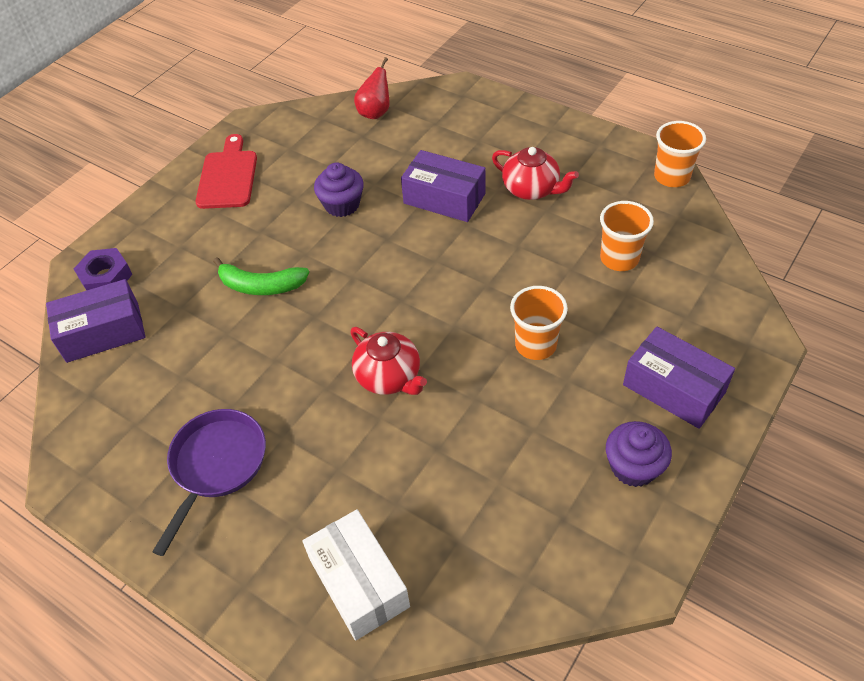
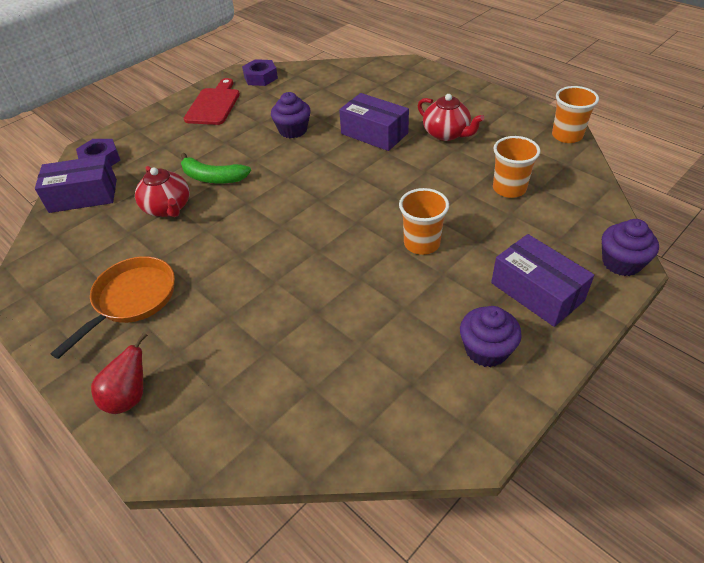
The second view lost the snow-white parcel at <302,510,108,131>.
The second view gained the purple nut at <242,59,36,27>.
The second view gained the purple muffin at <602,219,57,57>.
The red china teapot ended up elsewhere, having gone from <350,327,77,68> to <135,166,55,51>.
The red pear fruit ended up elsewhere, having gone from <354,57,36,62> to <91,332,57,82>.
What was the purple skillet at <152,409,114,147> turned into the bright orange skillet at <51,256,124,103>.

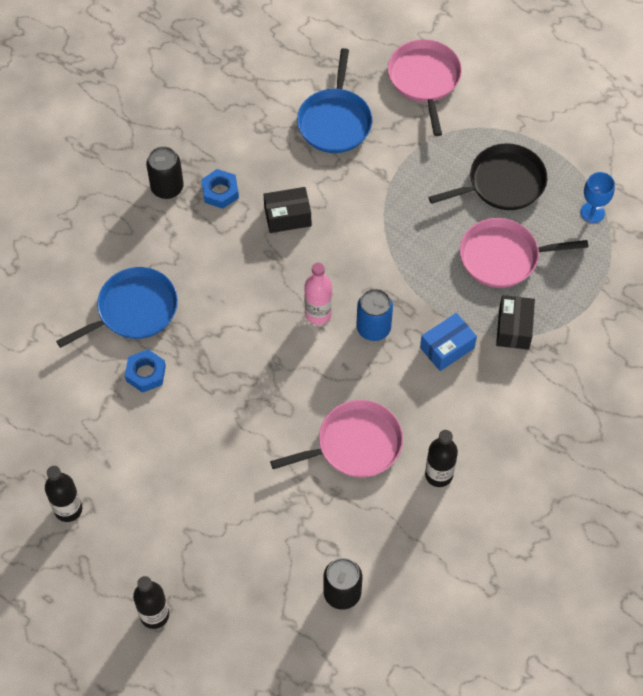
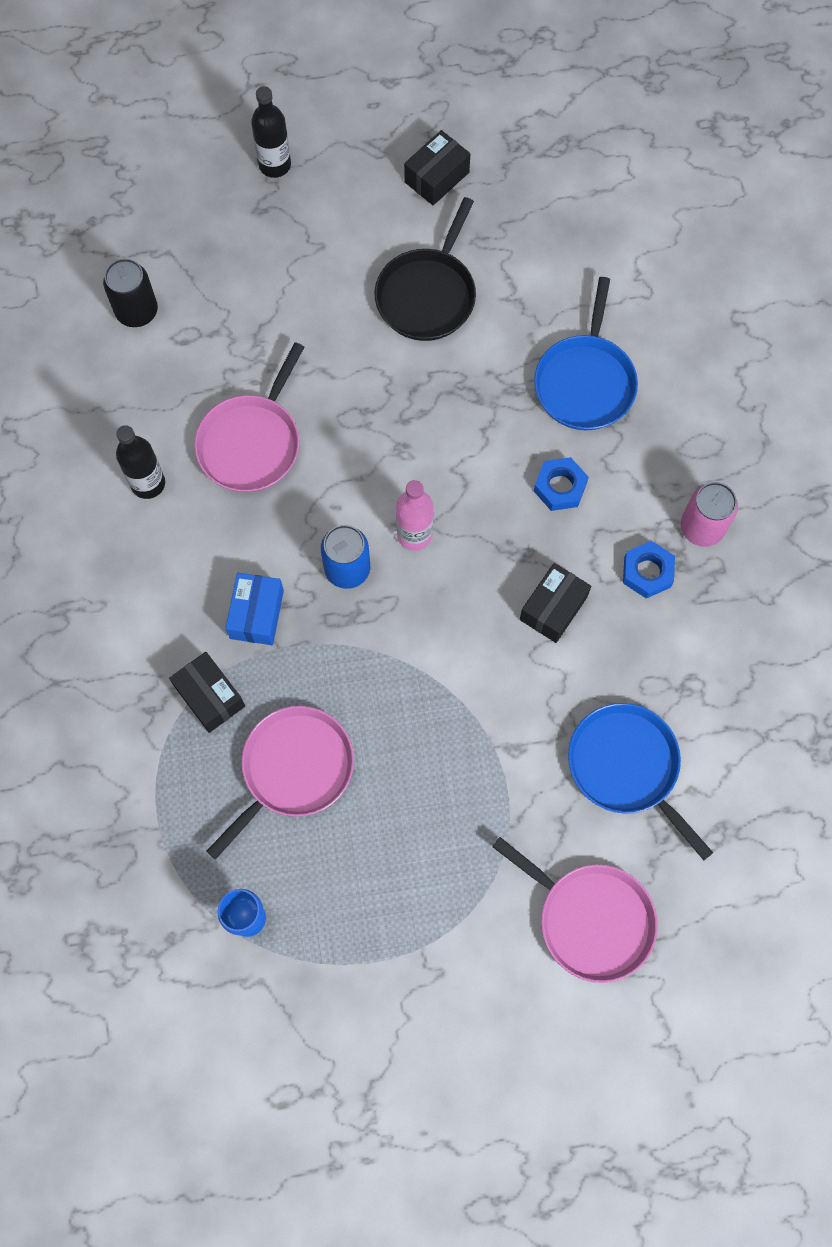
The royal blue nut ended up elsewhere, having gone from <125,349,41,44> to <534,457,55,54>.
The jet-black skillet ended up elsewhere, having gone from <428,143,119,67> to <375,197,101,144>.
Where the jet-black drink bottle stood at <45,466,37,56>, the jet-black parcel came to stand at <404,130,66,75>.
What was the jet-black soda can at <146,146,38,53> turned into the rosy soda can at <680,482,58,65>.

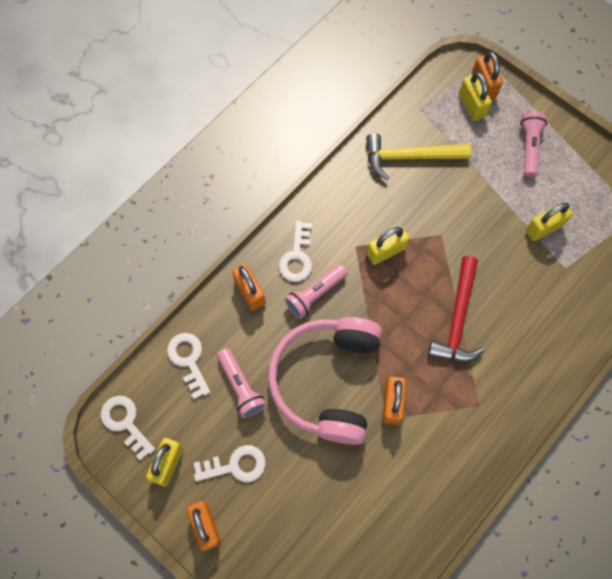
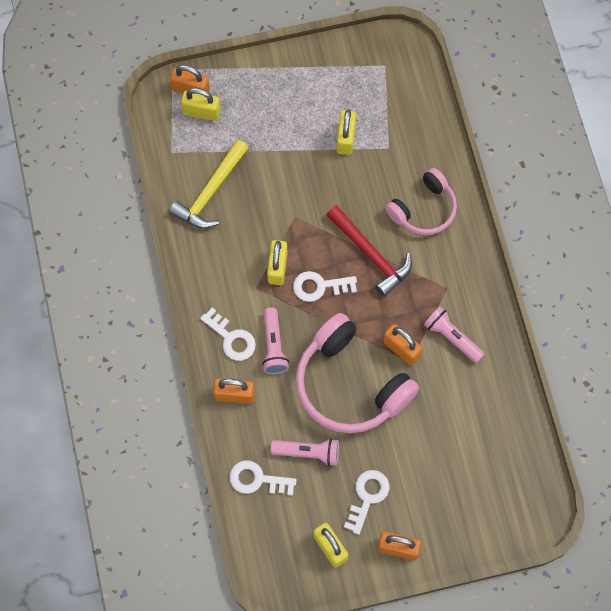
The second view gained the rosy over-ear headphones at <385,168,72,67>.
The snow-white door key ended up elsewhere, having gone from <101,396,54,65> to <293,271,64,31>.
The rosy flashlight ended up elsewhere, having gone from <520,112,27,65> to <424,307,61,56>.

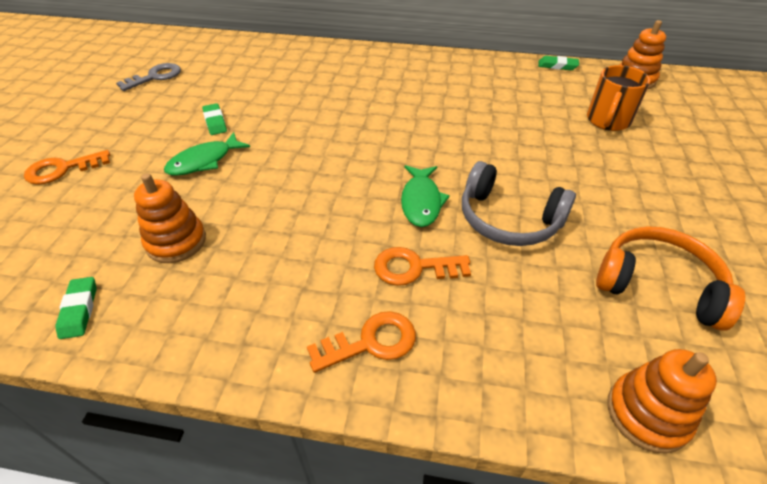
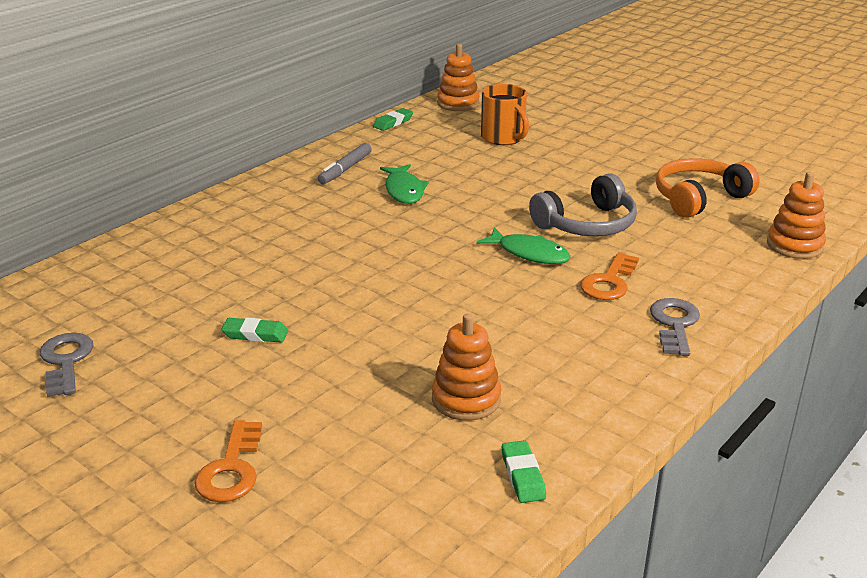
The second view gained the grey felt pen at <318,143,54,41>.
The green fish ended up elsewhere, having gone from <164,132,86,44> to <380,164,49,40>.
What was the bright orange door key at <307,311,109,62> turned into the grey door key at <650,298,50,58>.
The green pencil eraser at <55,277,42,62> ended up facing another way, 60 degrees clockwise from before.

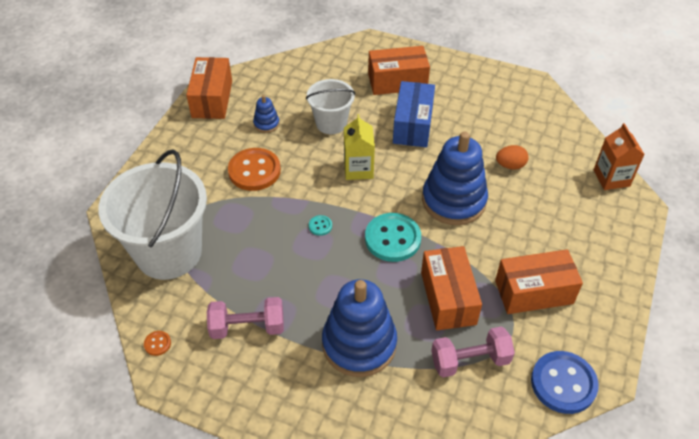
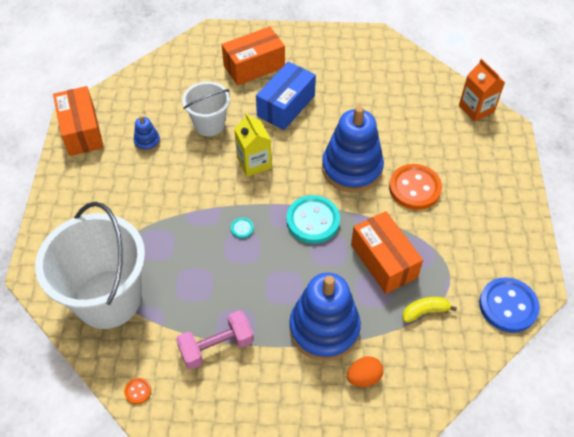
The second view lost the bright orange parcel at <495,249,88,65>.
The bright orange shirt button ended up elsewhere, having gone from <228,148,53,43> to <389,164,53,46>.
The bright orange egg ended up elsewhere, having gone from <496,145,33,24> to <347,356,37,31>.
Where the rosy hand weight stood at <431,326,84,51>, the bright yellow banana came to stand at <402,297,55,26>.
The royal blue parcel at <393,81,42,66> ended up facing another way, 45 degrees clockwise from before.

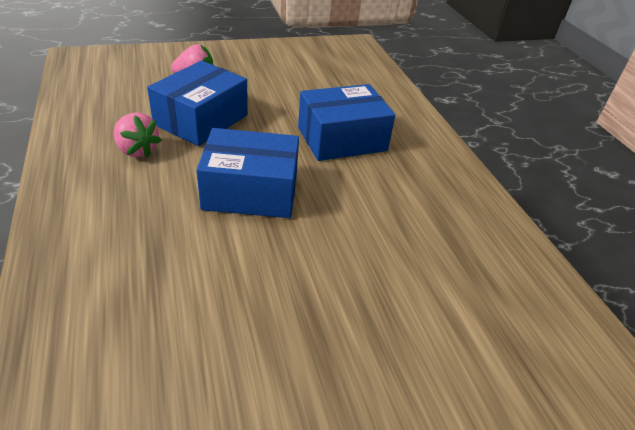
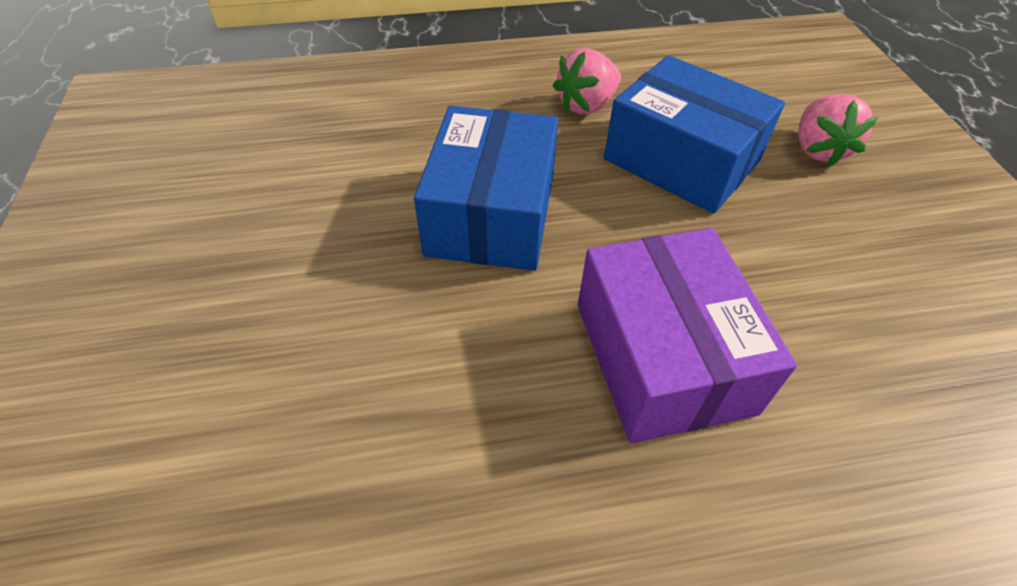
What was the royal blue parcel at <298,84,97,77> turned into the purple parcel at <578,228,219,215>.

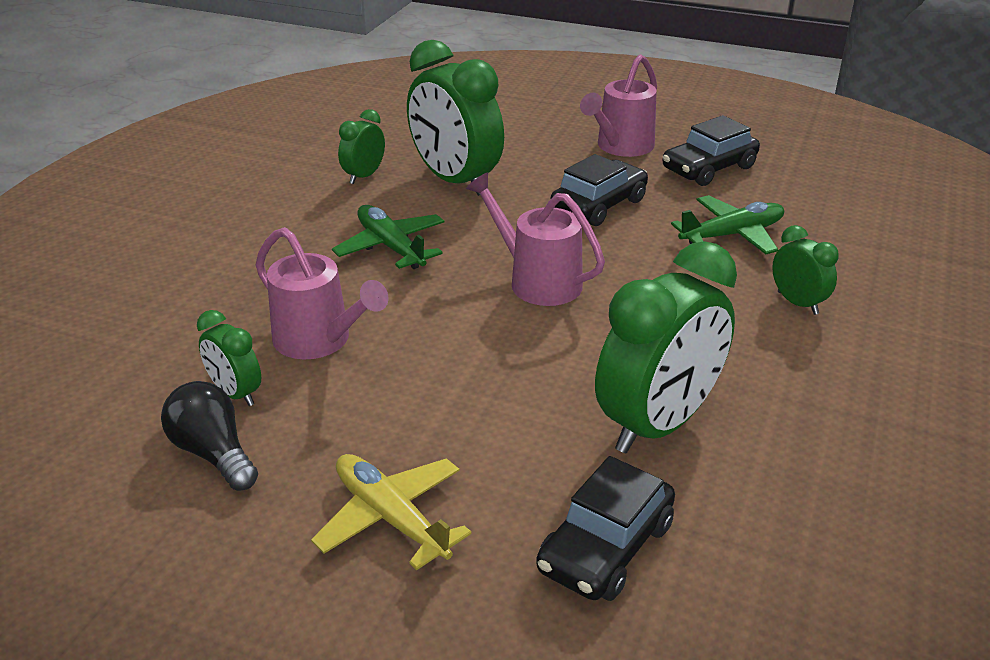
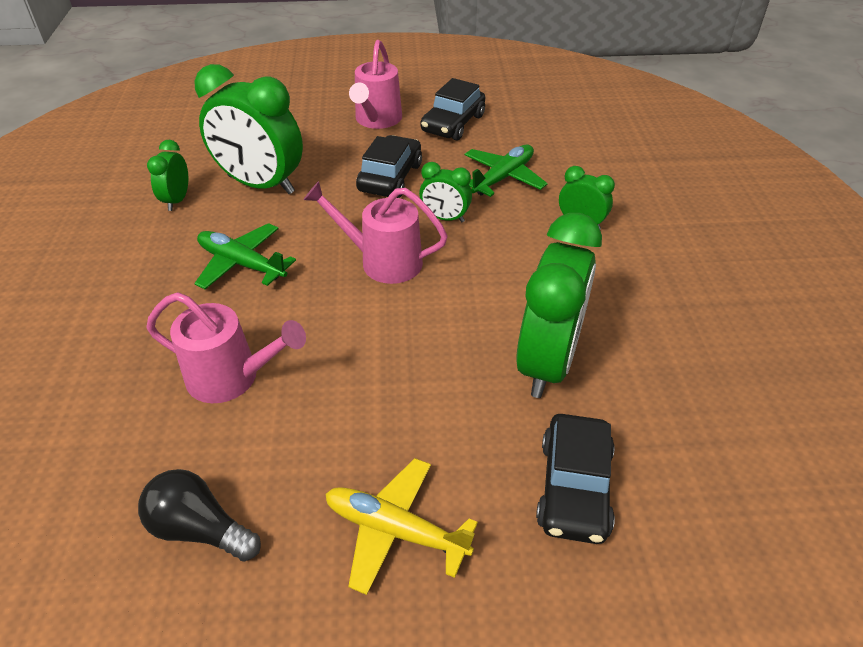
The green alarm clock ended up elsewhere, having gone from <197,310,64,96> to <419,162,53,60>.

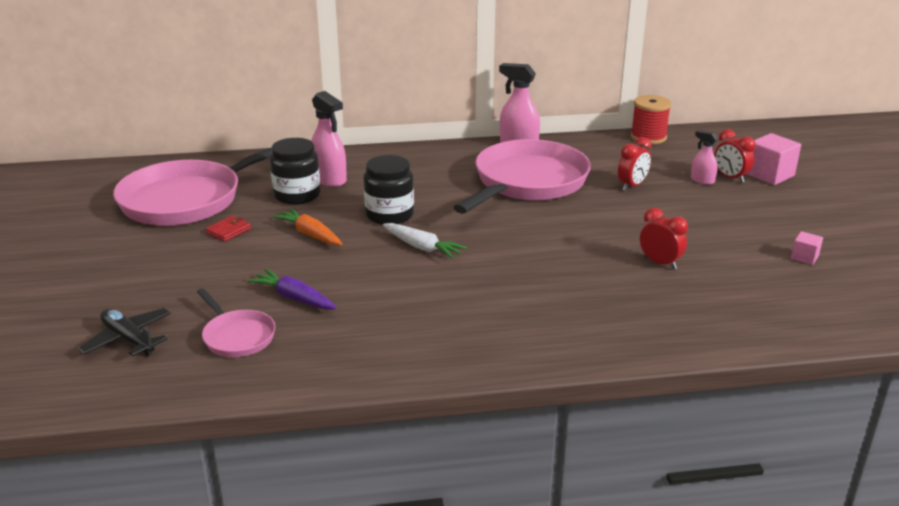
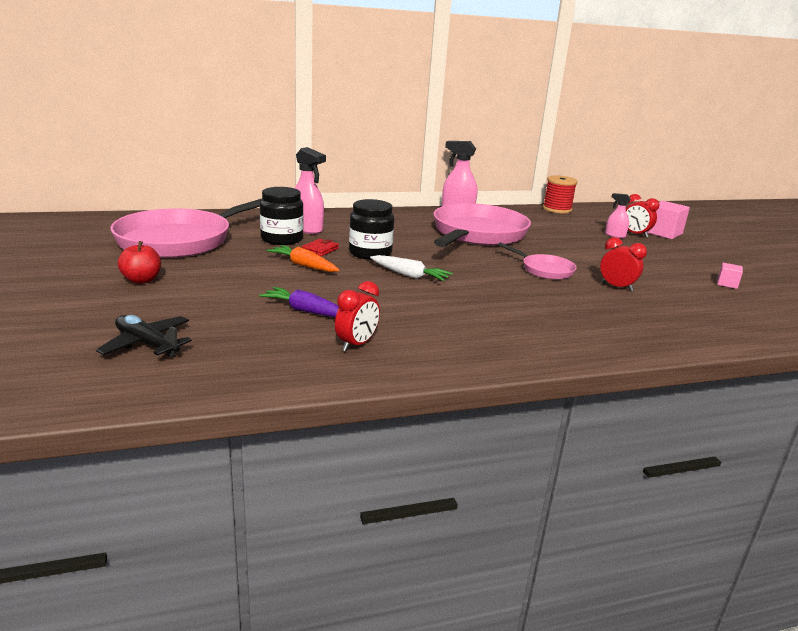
The second view gained the red apple at <118,241,43,43>.
The rosy skillet ended up elsewhere, having gone from <197,288,78,69> to <498,242,79,38>.
The red card wallet ended up elsewhere, having gone from <206,216,45,26> to <302,239,37,17>.
The red alarm clock ended up elsewhere, having gone from <618,137,34,54> to <335,281,45,71>.

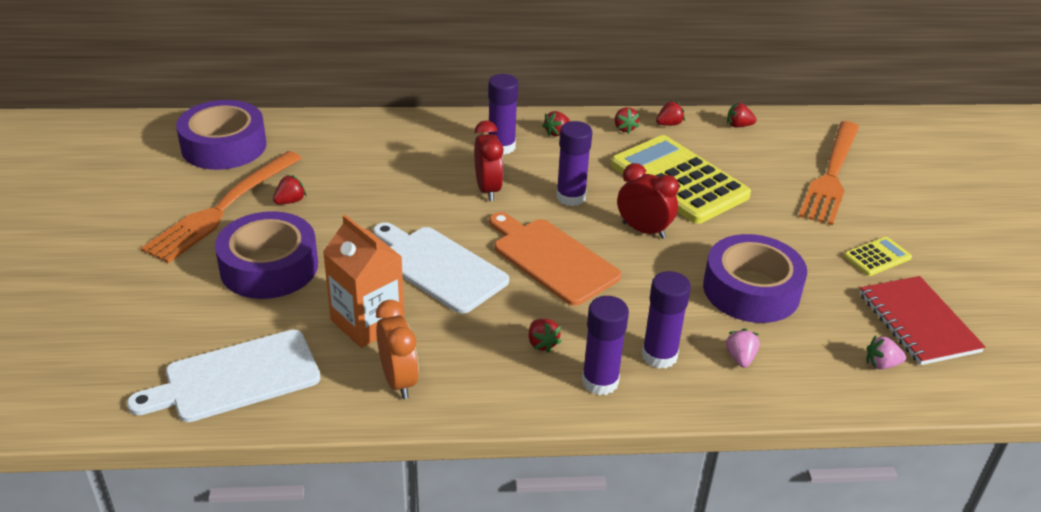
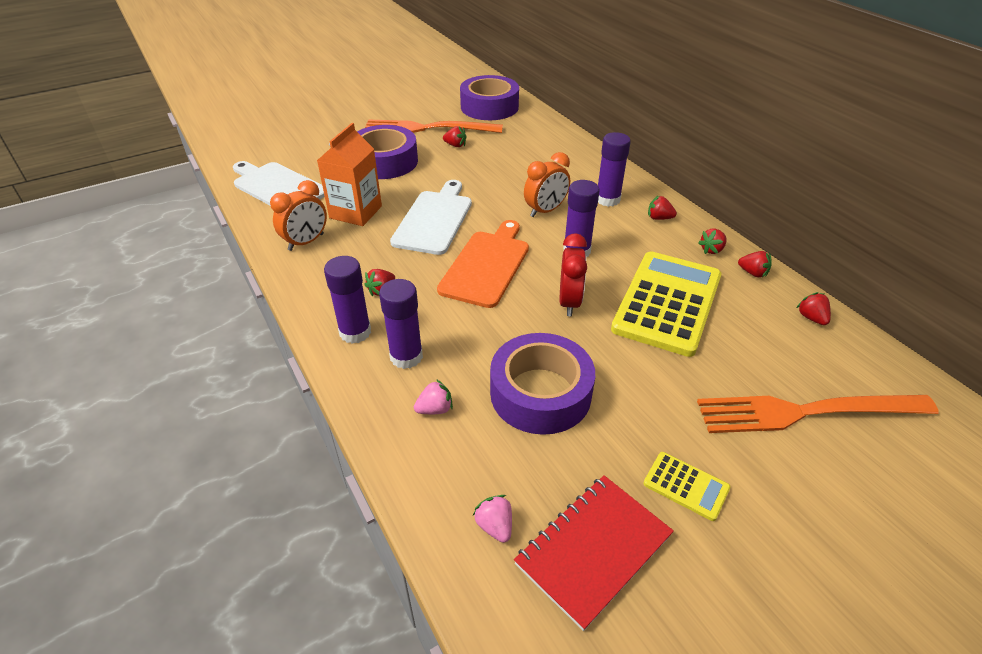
What was the red alarm clock at <474,120,29,81> turned into the bright orange alarm clock at <524,152,46,65>.

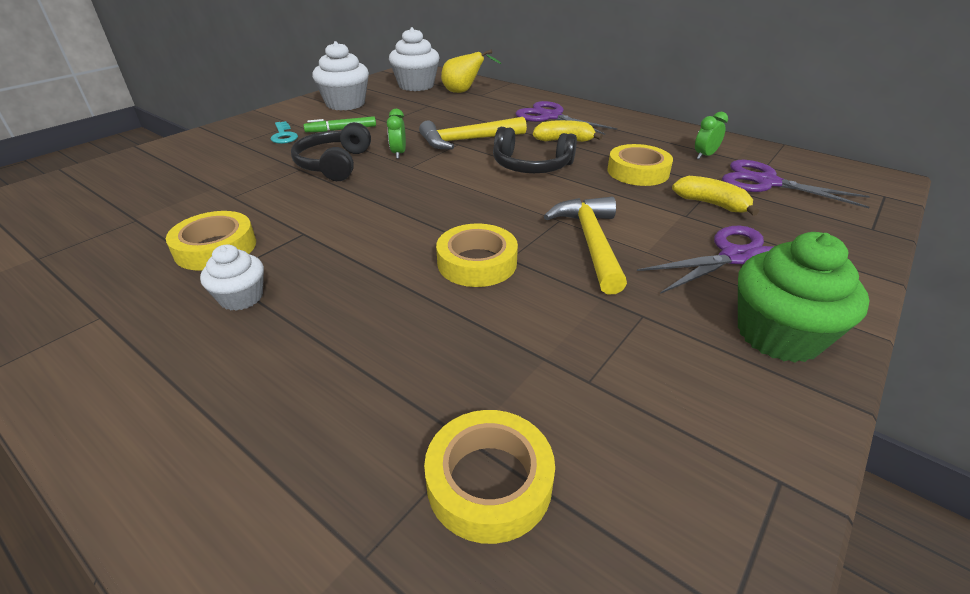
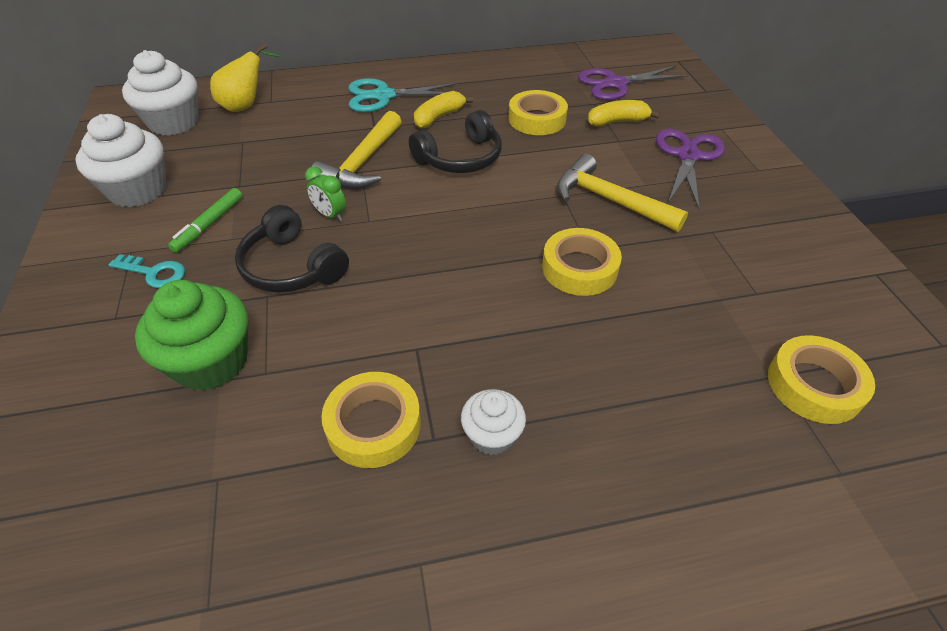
The second view lost the green alarm clock at <695,112,33,47>.
The green muffin ended up elsewhere, having gone from <738,232,132,131> to <135,280,113,111>.
What was the purple pair of scissors at <515,101,102,34> turned into the teal pair of scissors at <349,78,113,34>.

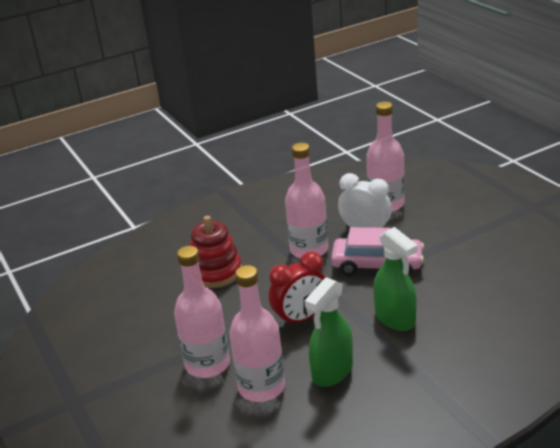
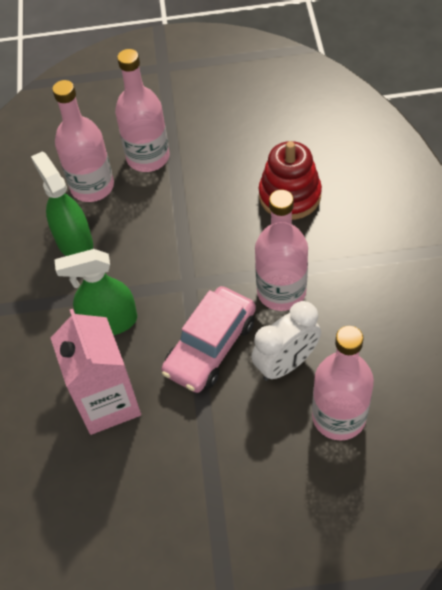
The second view lost the red alarm clock at <269,252,57,76>.
The second view gained the rosy juice carton at <51,309,90,126>.

